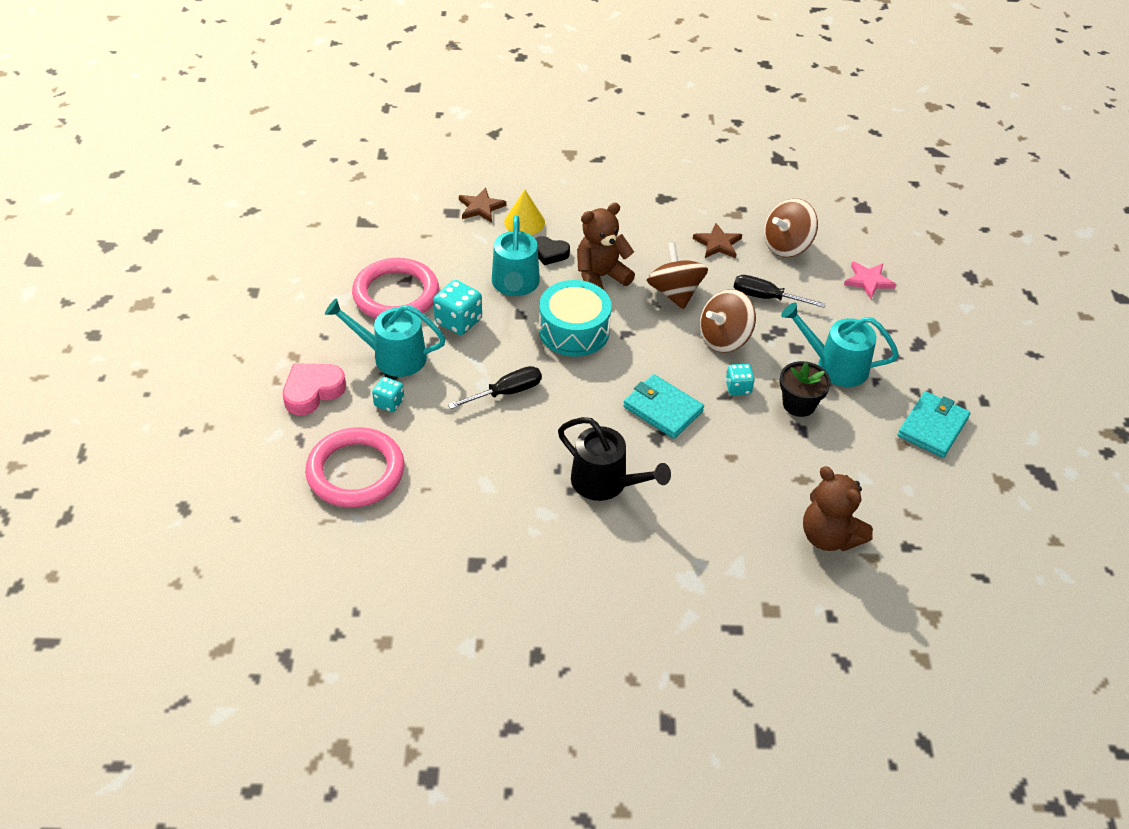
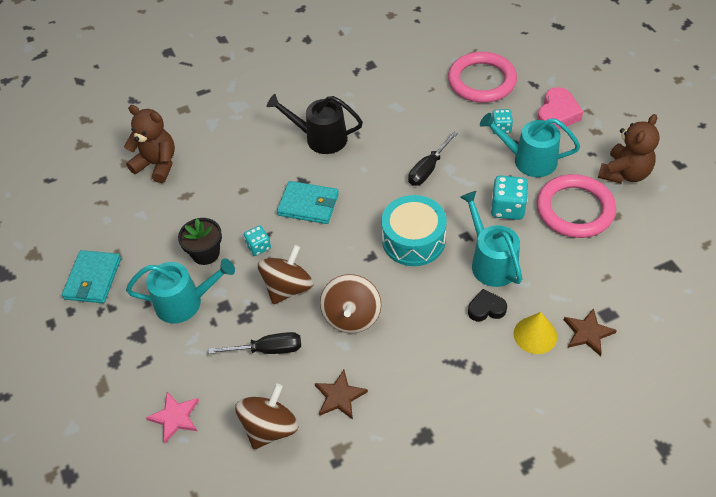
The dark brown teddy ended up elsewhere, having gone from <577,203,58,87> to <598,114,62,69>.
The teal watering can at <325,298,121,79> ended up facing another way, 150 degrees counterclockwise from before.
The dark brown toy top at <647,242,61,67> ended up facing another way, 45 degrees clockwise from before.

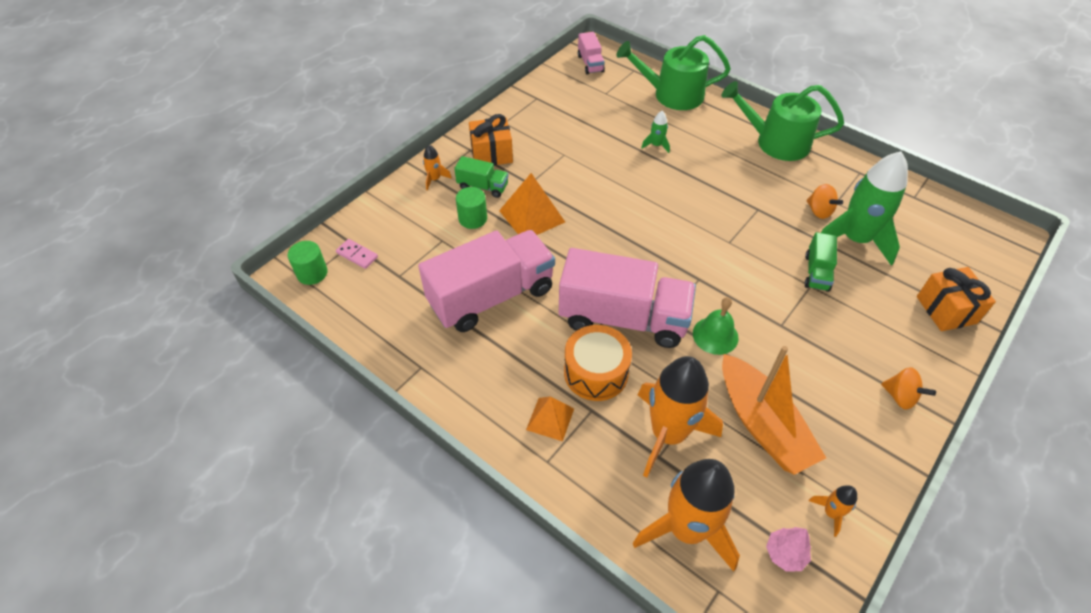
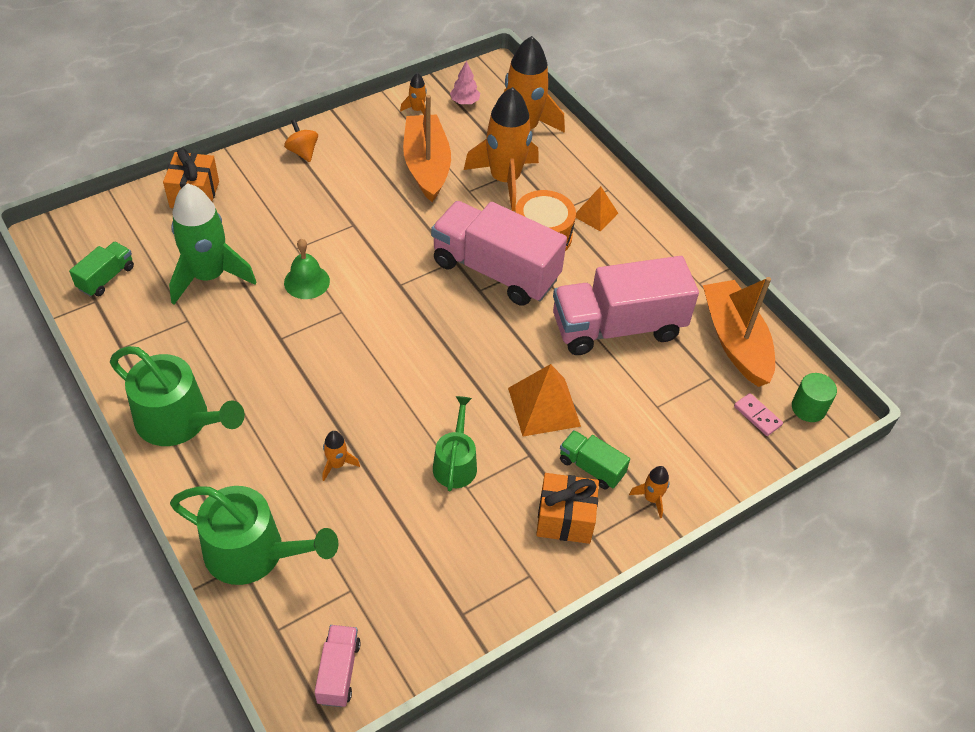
The second view lost the green cylinder shape at <456,187,31,42>.
The second view lost the bright orange toy top at <806,184,37,35>.
The second view gained the green watering can at <433,396,44,95>.
The second view gained the bright orange boat at <703,277,72,110>.
The green school bell ended up elsewhere, having gone from <693,297,46,58> to <284,239,46,60>.
The green truck ended up elsewhere, having gone from <805,232,32,60> to <69,242,65,55>.
What was the green toy rocket at <641,111,29,42> turned into the bright orange toy rocket at <323,431,37,50>.

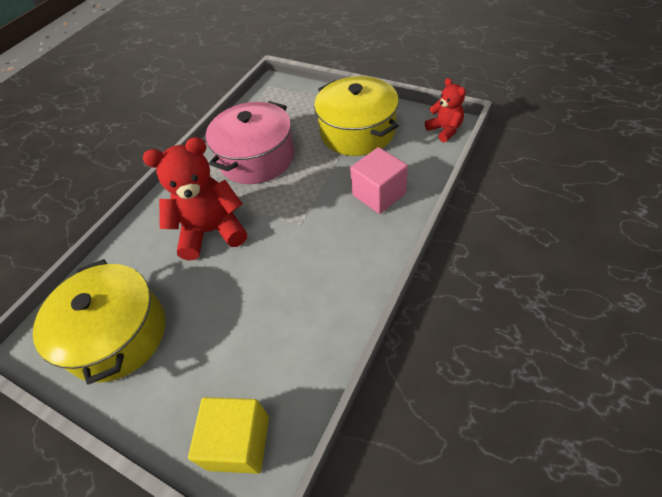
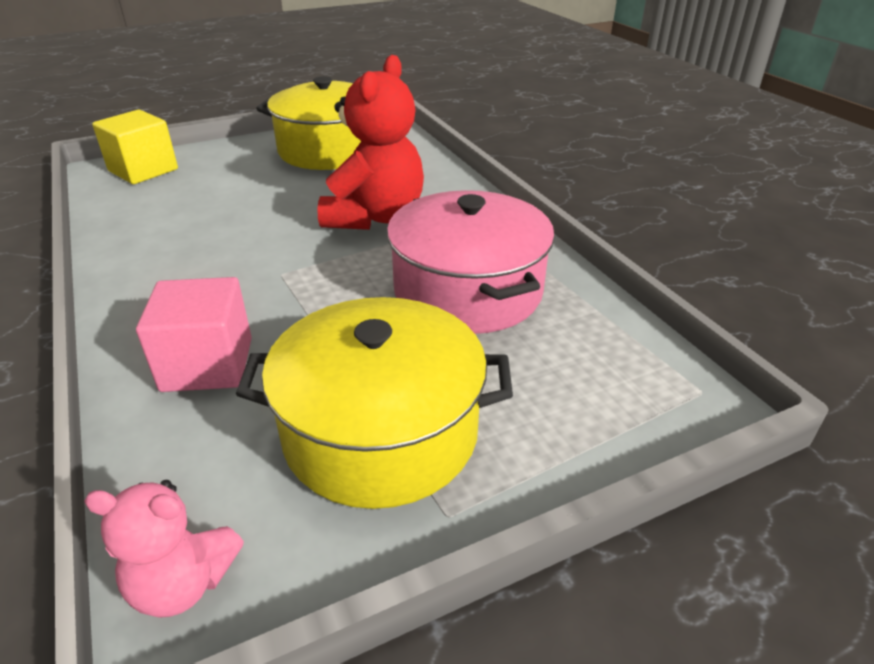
What was the red teddy at <425,78,41,64> turned into the rosy teddy at <84,480,160,138>.

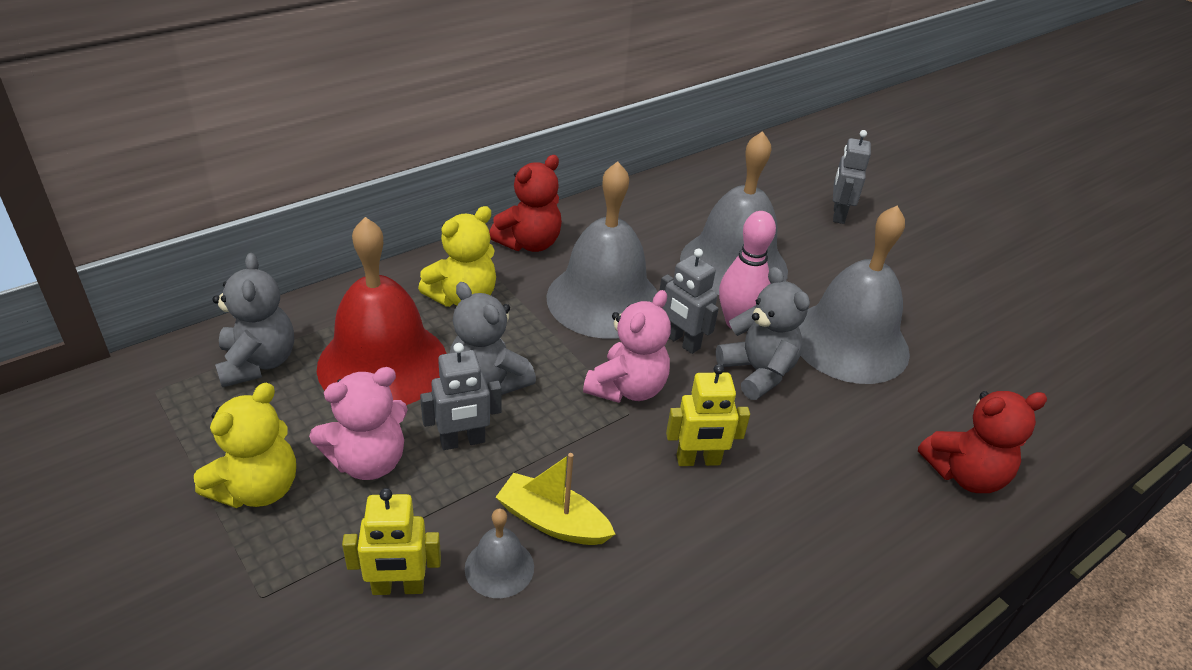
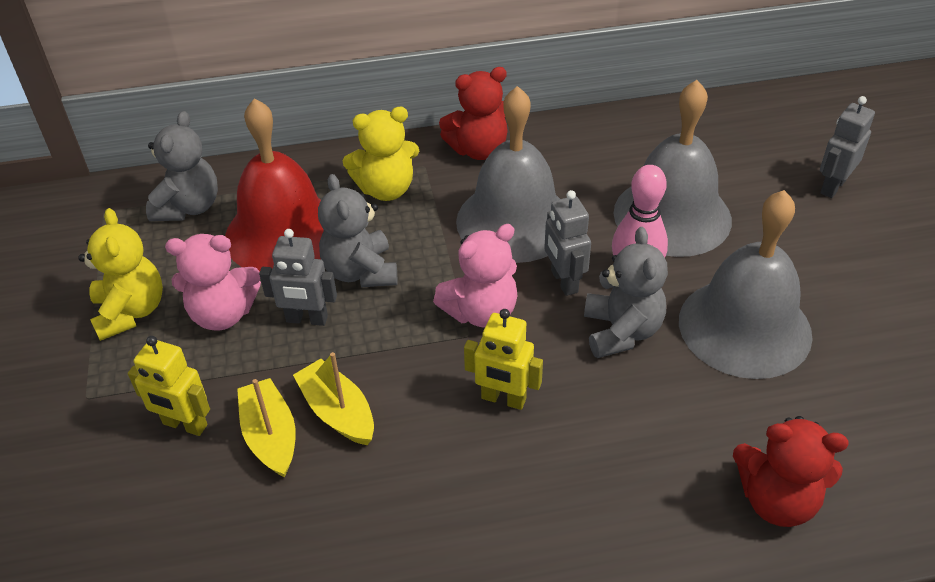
Where the grey school bell stood at <465,509,69,89>, the bright yellow boat came to stand at <237,378,59,100>.
The bright yellow teddy at <194,383,102,125> ended up facing another way, 75 degrees counterclockwise from before.

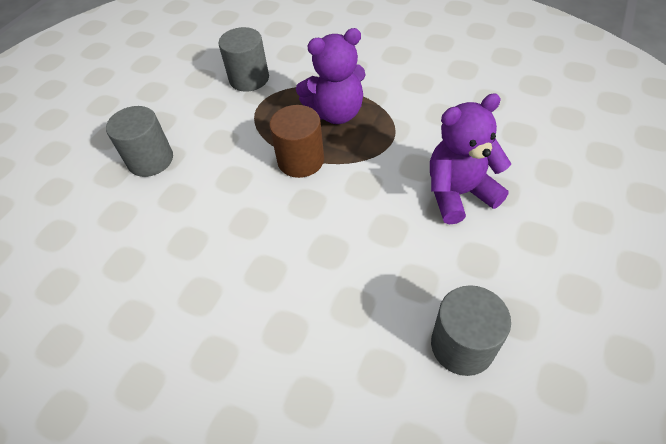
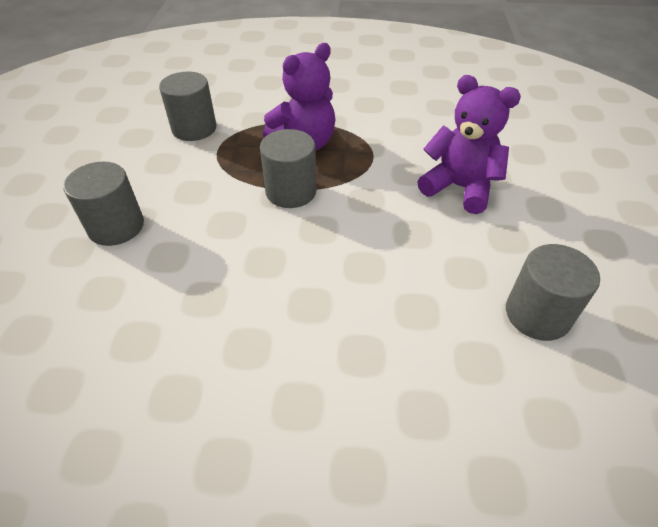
What was the dark brown cylinder shape at <269,105,55,73> turned into the grey cylinder shape at <260,129,56,79>.
The purple teddy at <430,93,81,132> ended up facing another way, 75 degrees clockwise from before.

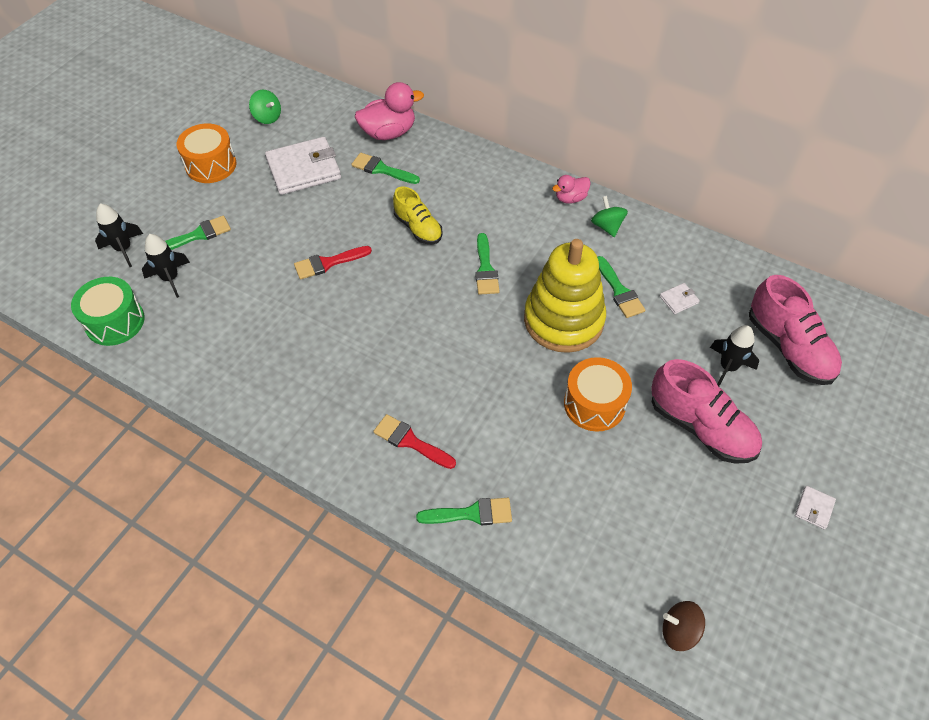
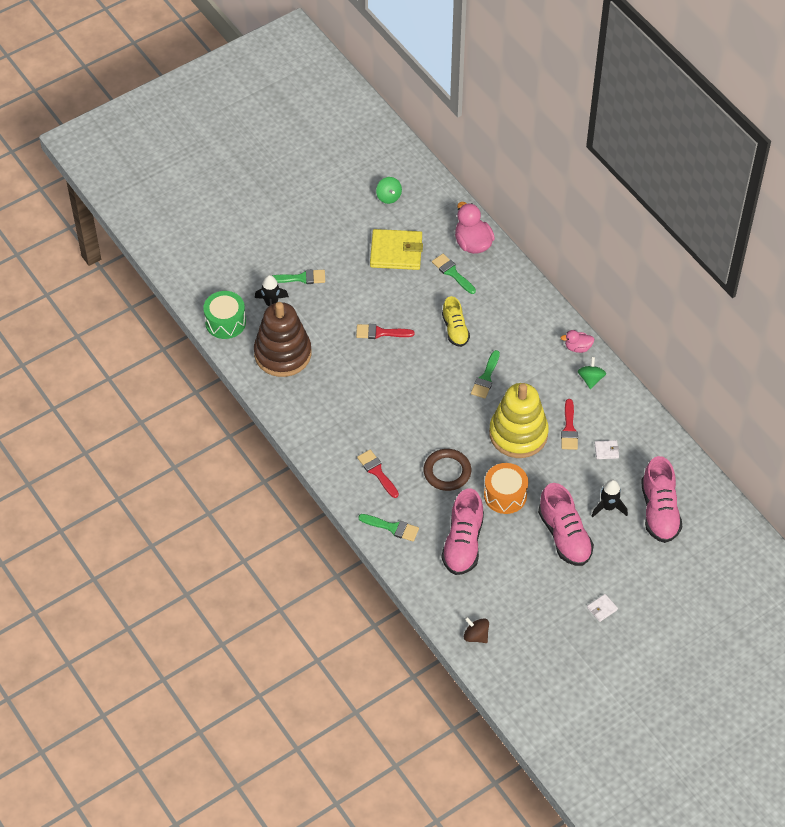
The second view lost the jet-black toy rocket at <95,204,48,63>.
The second view lost the bright orange toy drum at <177,123,59,60>.
The second view gained the dark brown stacking toy at <254,302,57,75>.
The second view gained the dark brown hoop at <423,449,48,42>.
The second view gained the rosy lace-up shoe at <442,488,42,87>.
What was the snow-white card wallet at <265,137,76,58> turned into the bright yellow card wallet at <370,229,53,41>.
What was the green brush at <597,256,48,62> turned into the red brush at <561,399,17,51>.
The rosy duck at <355,82,69,58> ended up facing another way, 120 degrees counterclockwise from before.

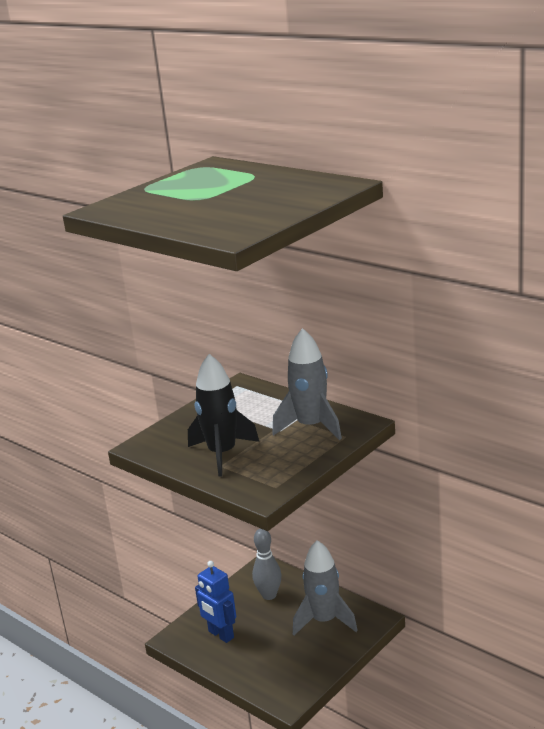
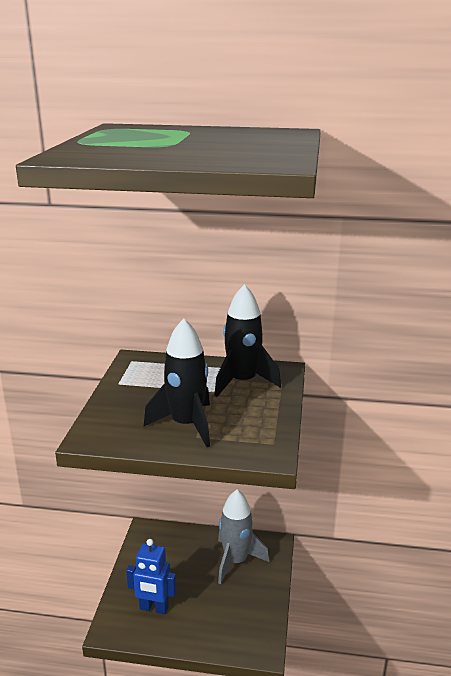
The second view lost the grey tenpin at <252,528,30,72>.
What was the grey toy rocket at <272,328,70,112> turned into the jet-black toy rocket at <214,284,67,113>.

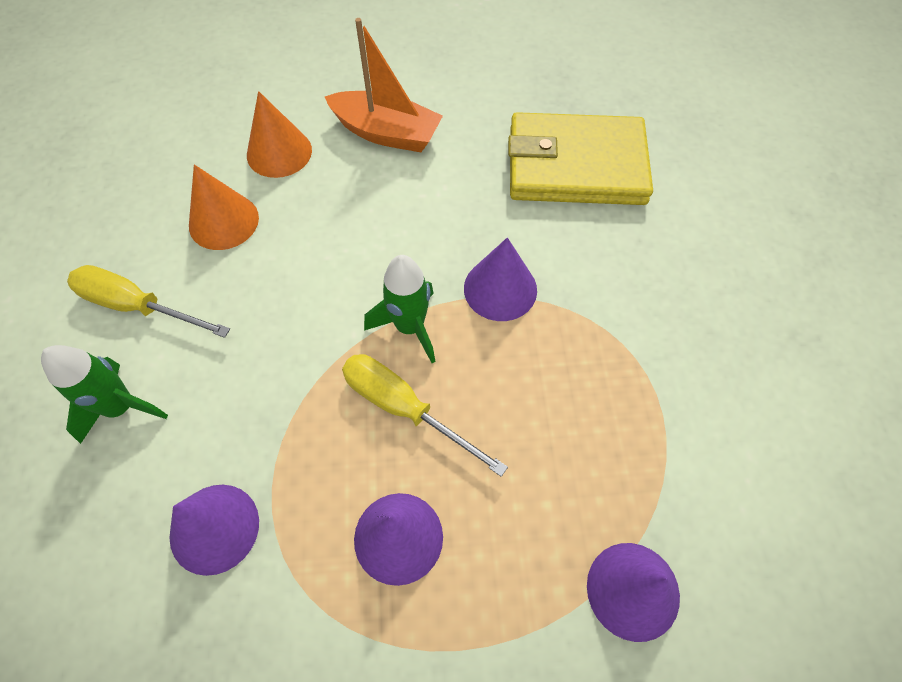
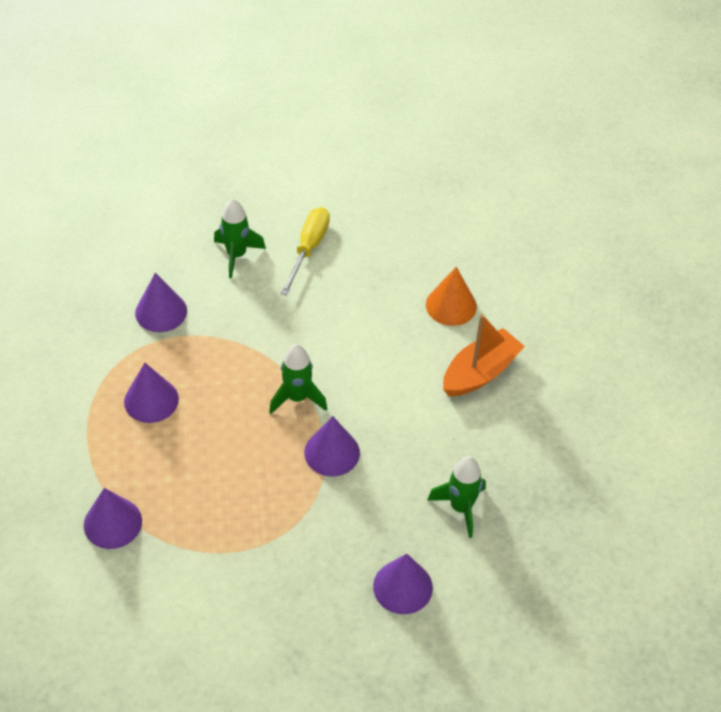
The second view lost the bright orange cone at <189,165,70,85>.
The second view lost the bright yellow flat screwdriver at <342,354,166,123>.
The second view gained the purple cone at <373,554,60,60>.
Where the bright yellow card wallet stood at <508,112,145,93>, the green toy rocket came to stand at <427,456,59,82>.
The bright orange boat at <325,18,118,134> ended up facing another way, 150 degrees counterclockwise from before.

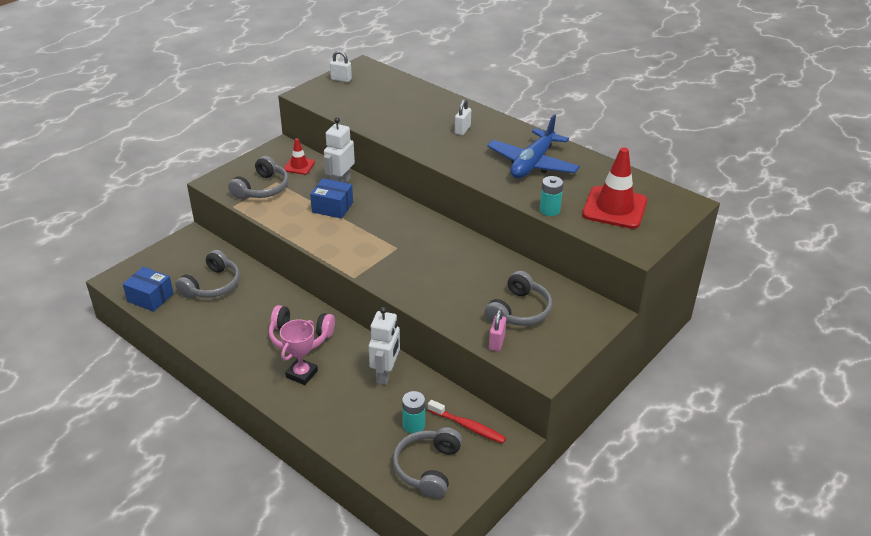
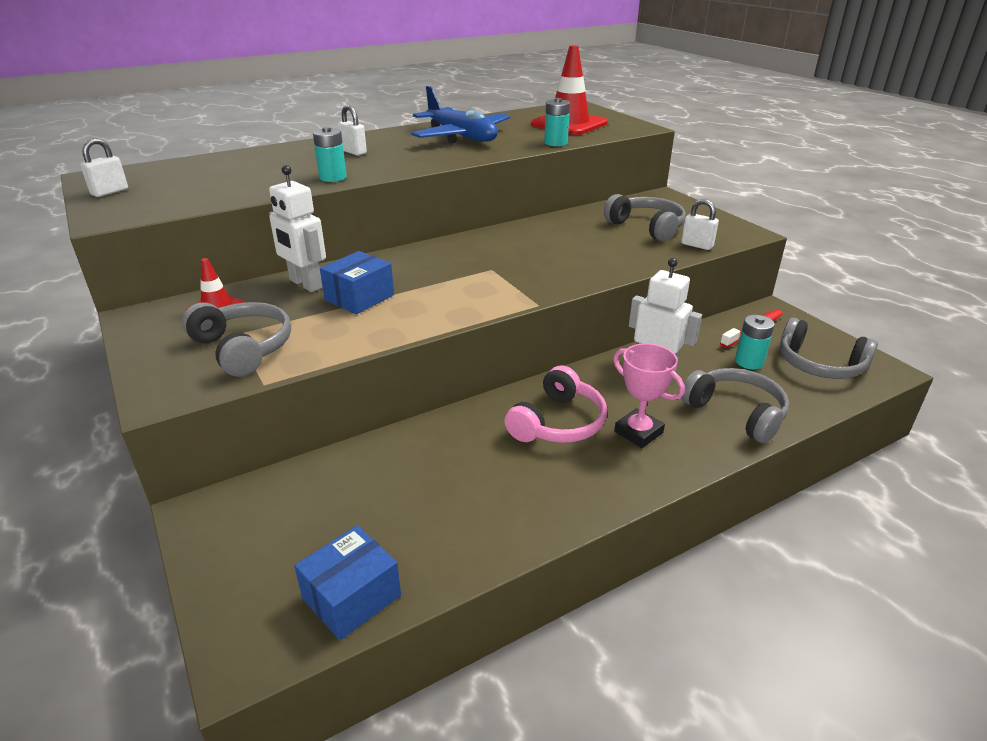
The second view gained the teal AA battery at <313,127,34,55>.
The grey over-ear headphones ended up elsewhere, having gone from <175,250,65,48> to <681,368,108,76>.
What was the rosy padlock at <489,309,17,42> turned into the snow-white padlock at <681,199,38,51>.

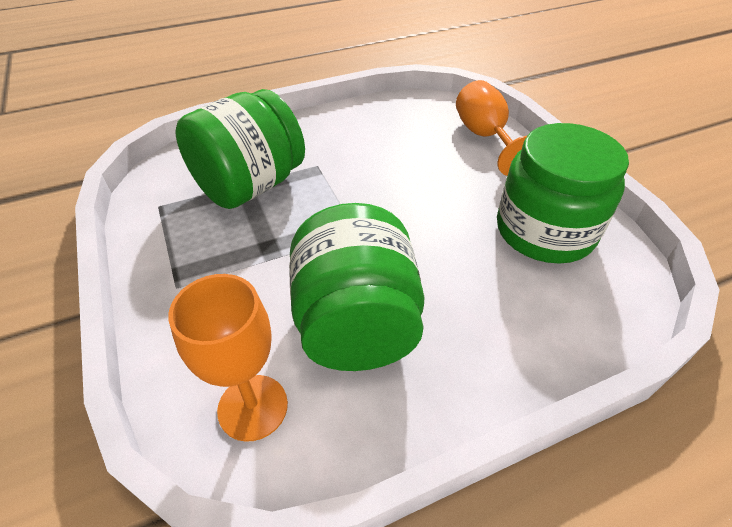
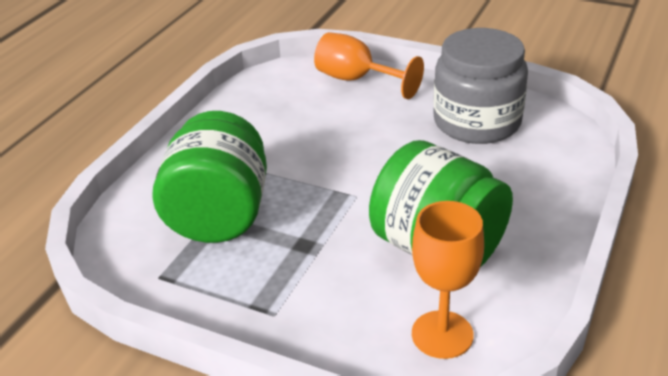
What was the green jam jar at <497,123,132,141> turned into the grey jam jar at <433,28,95,116>.

